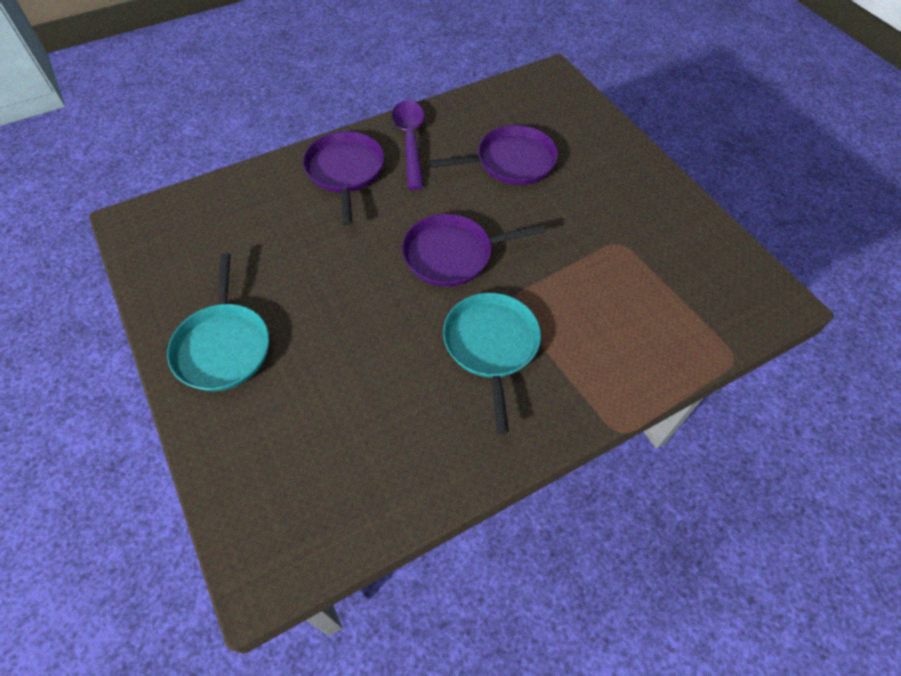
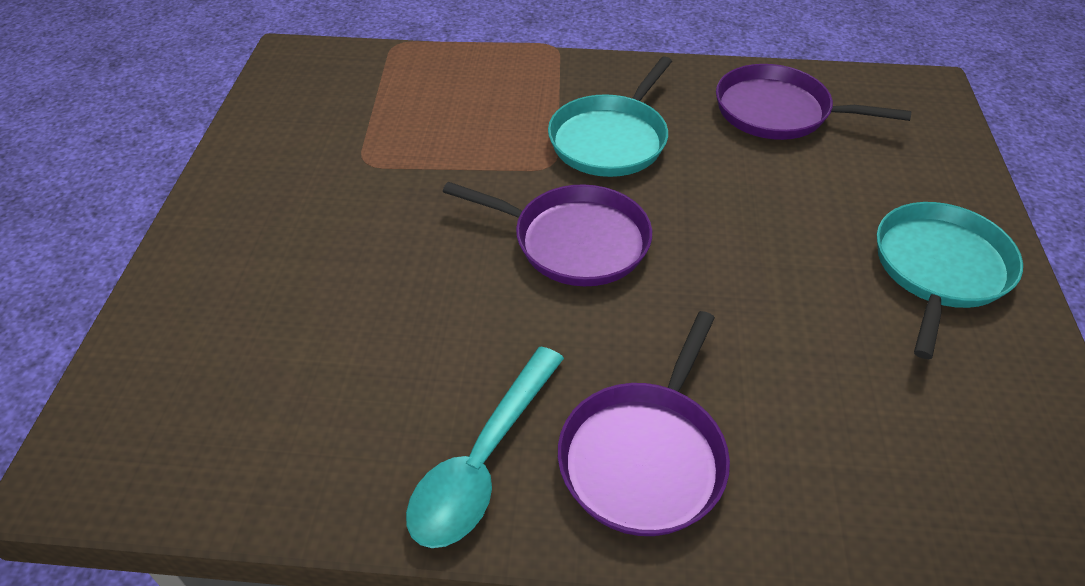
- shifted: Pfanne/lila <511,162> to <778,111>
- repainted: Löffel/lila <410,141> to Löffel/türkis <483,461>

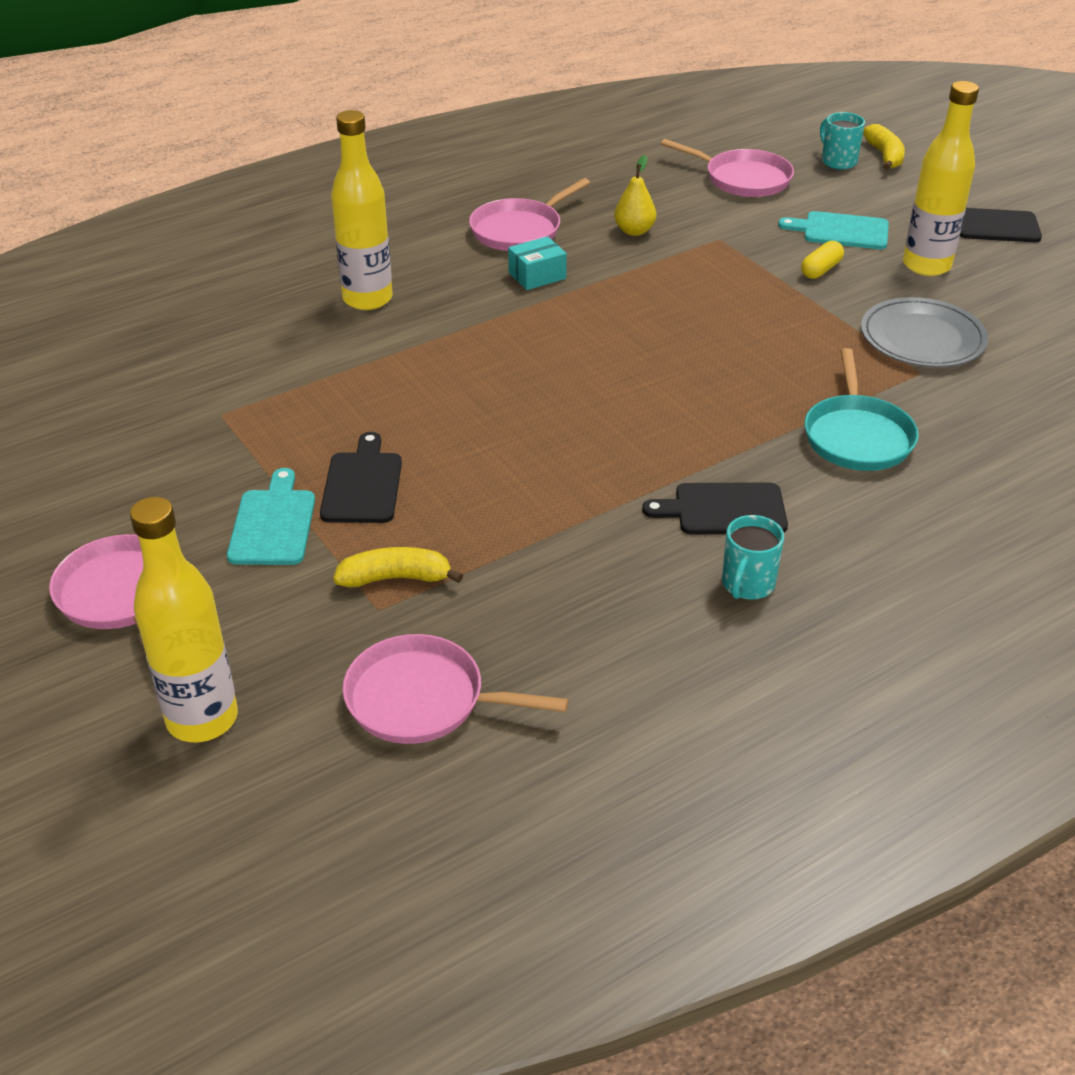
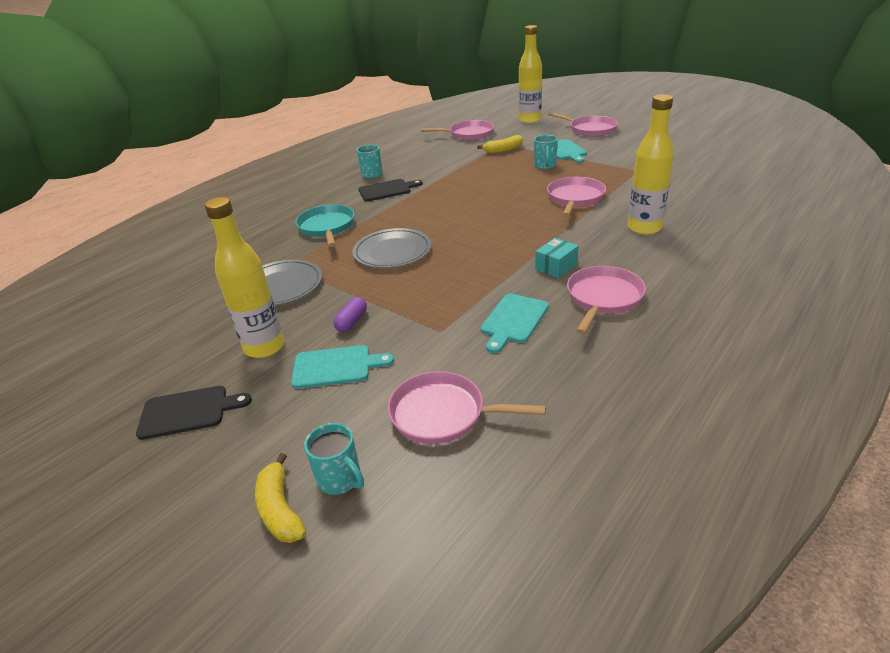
- new: Teller/grau <392,252>
- new: Pfanne/rosa <575,198>
- swapped: Schneidebrett/schwarz <362,484> to Tasse/türkis <545,166>
- swapped: Birne/gelb <634,231> to Schneidebrett/türkis <513,320>
- repainted: Kapsel/gelb <821,270> to Kapsel/lila <352,322>

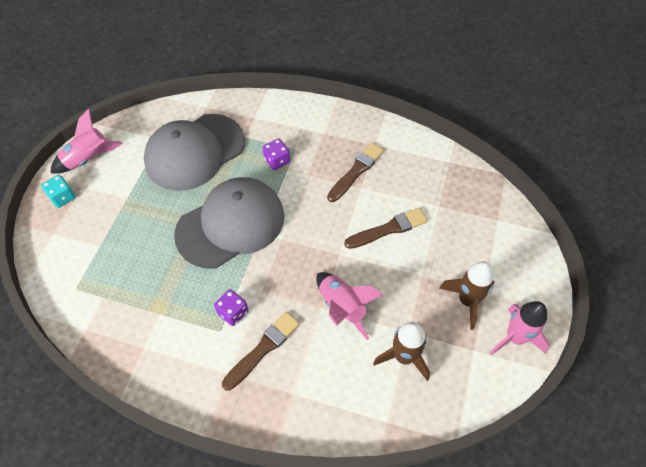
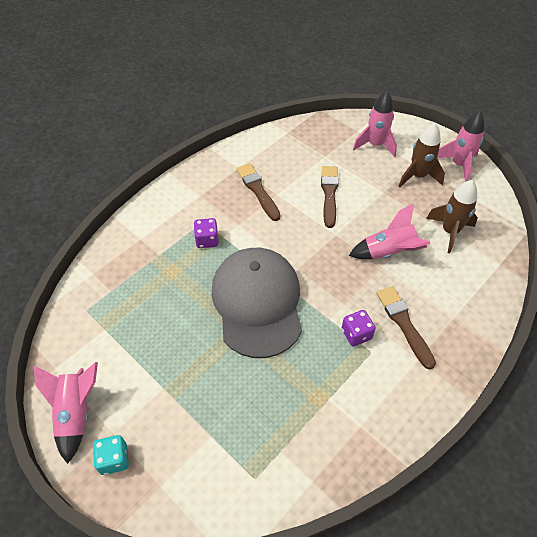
- gone: Kappe/grau <194,152>
- new: Rakete/rosa <375,145>

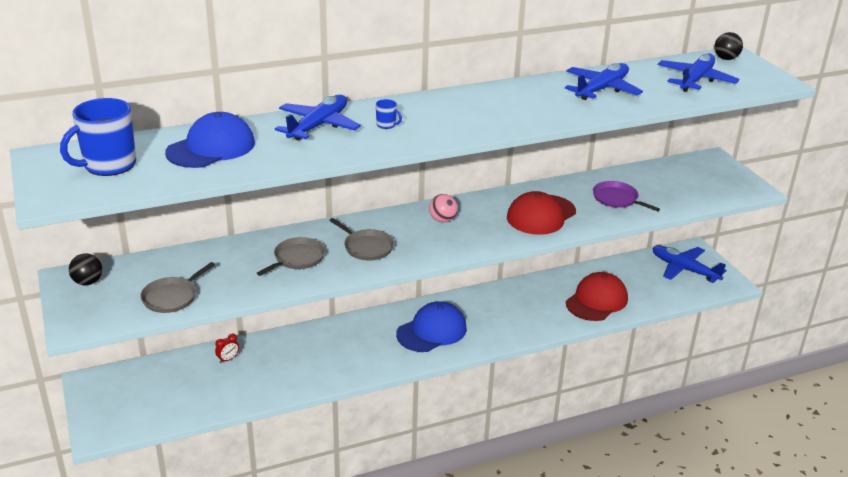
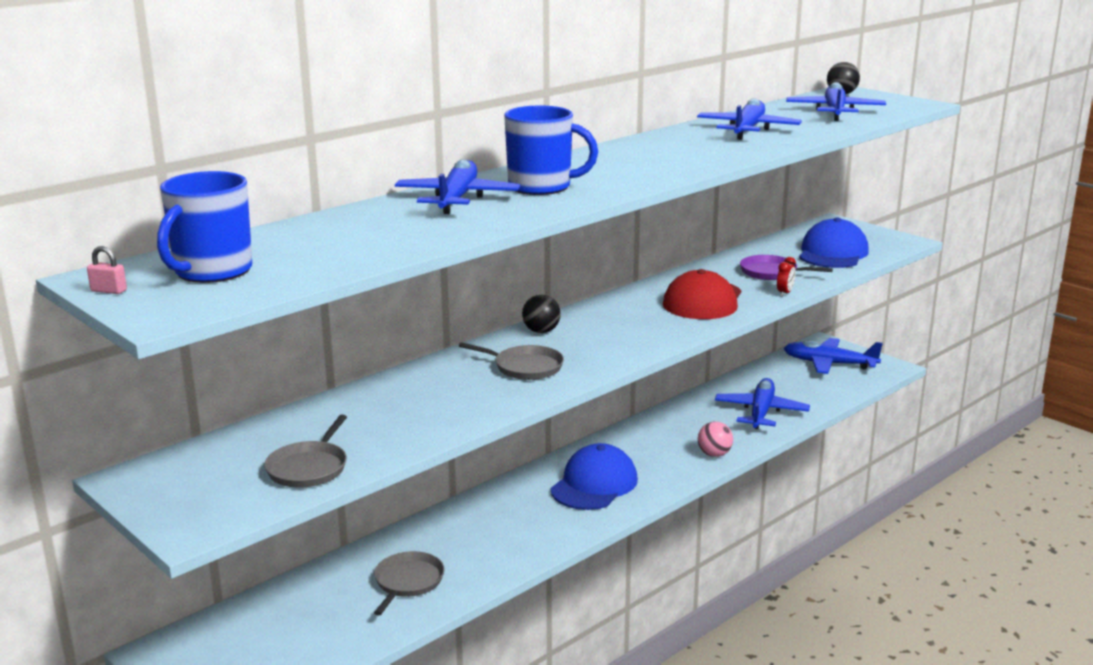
- new: Vorhängeschloss/rosa <109,291>
- shifted: Ball/schwarz <88,282> to <541,331>
- shifted: Kappe/blau <211,148> to <832,253>
- shifted: Wecker/rot <228,359> to <785,293>
- shifted: Pfanne/grau <297,258> to <408,582>
- shifted: Ball/rosa <442,220> to <714,454>
- swapped: Kappe/rot <596,301> to Flugzeug/blau <761,412>
- scaled: Tasse/blau <386,125> = <542,187> x2.38

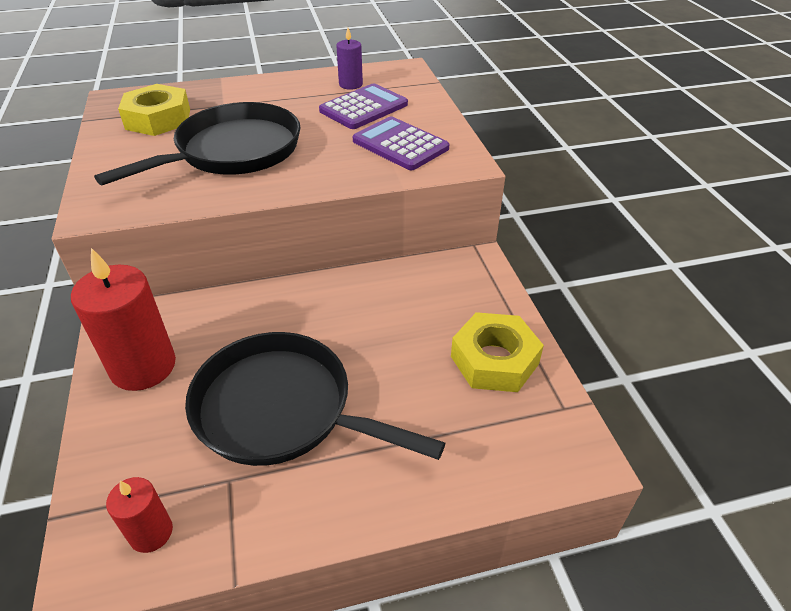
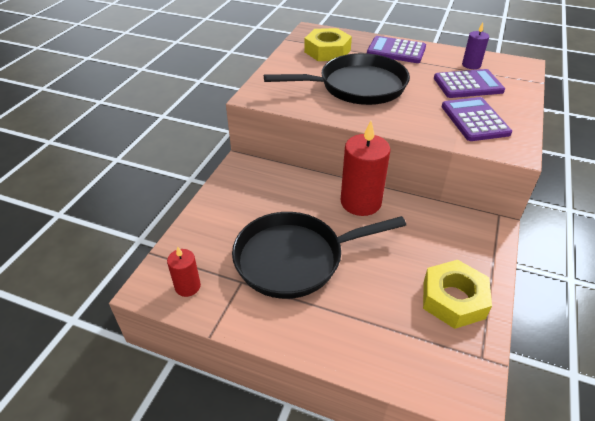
- new: Taschenrechner/lila <396,51>
- shifted: Kerze/rot <143,366> to <360,202>
- rotated: Pfanne/schwarz <282,409> = <295,258> 75 degrees counterclockwise

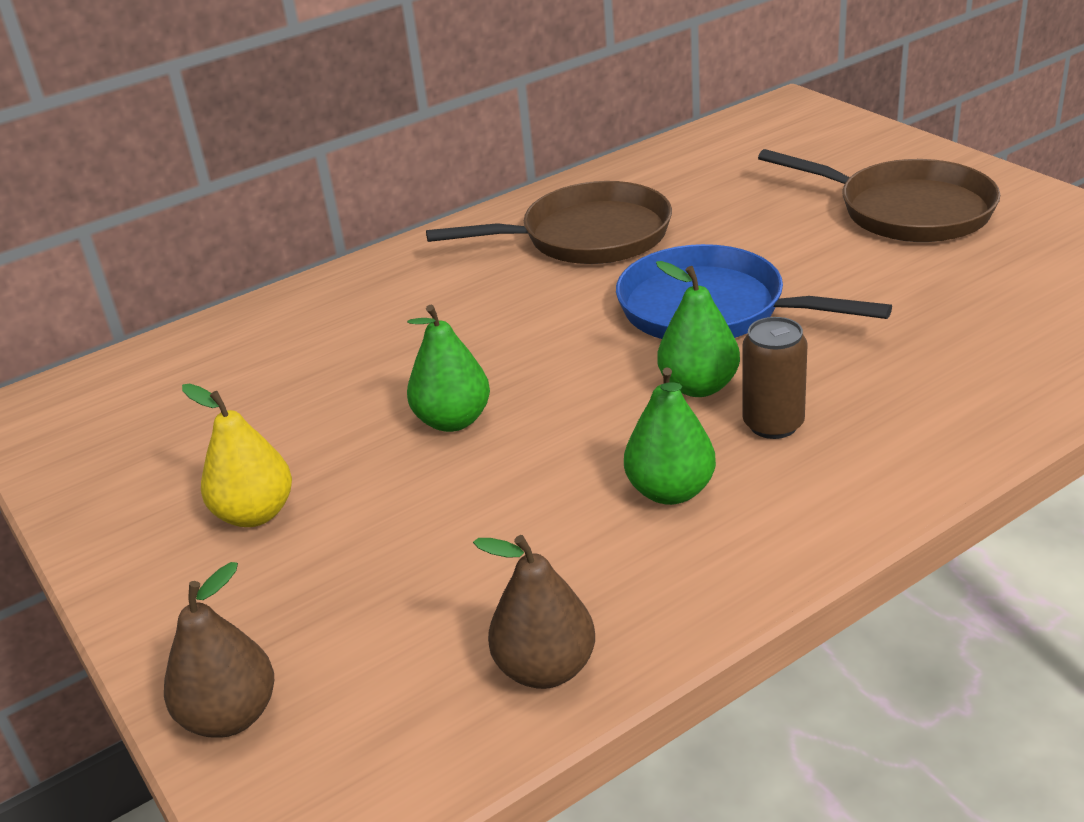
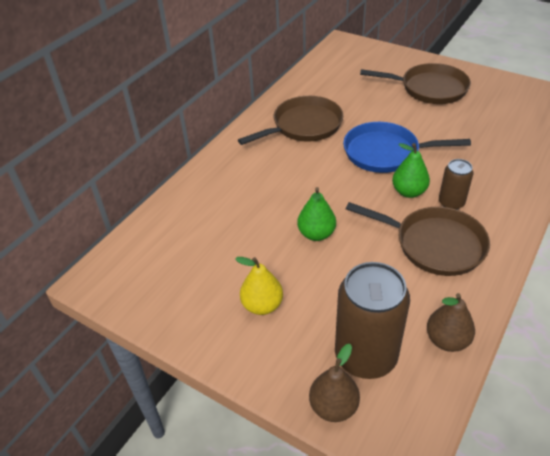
- new: Dose/braun <365,356>
- swapped: Birne/grün <670,491> to Pfanne/braun <434,244>

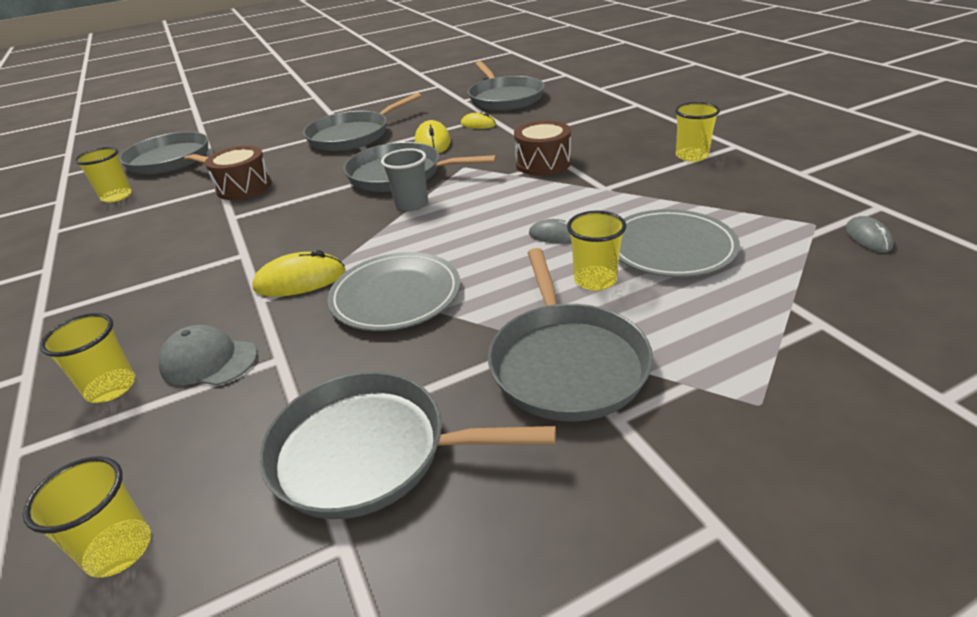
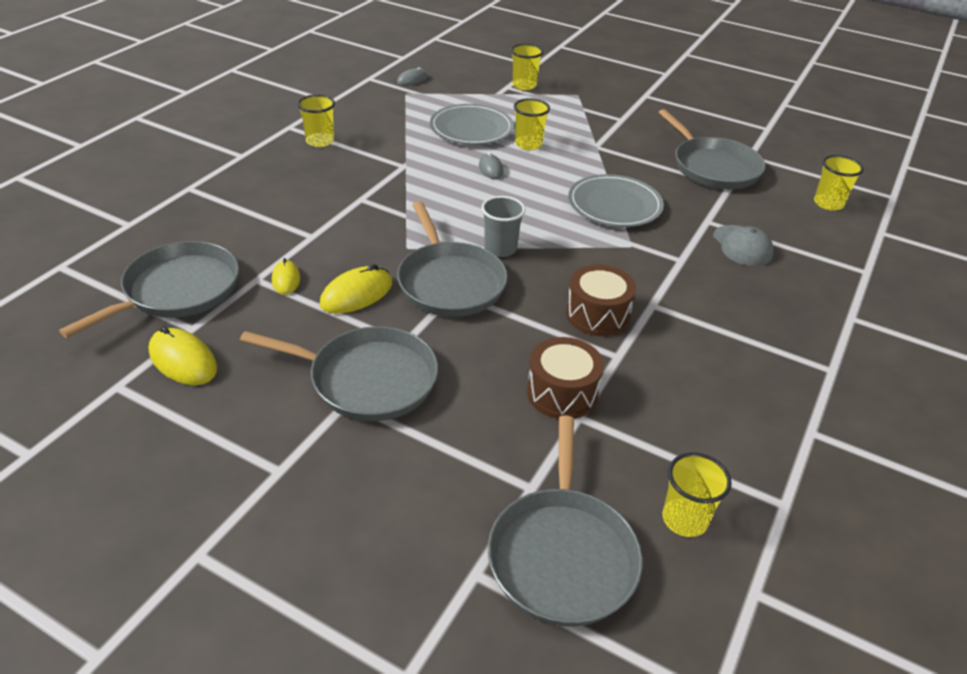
- gone: Pfanne/grau <566,362>
- shifted: Becher/gelb <111,388> to <524,85>
- shifted: Computermaus/gelb <300,280> to <183,360>
- shifted: Trommel/braun <543,163> to <597,315>

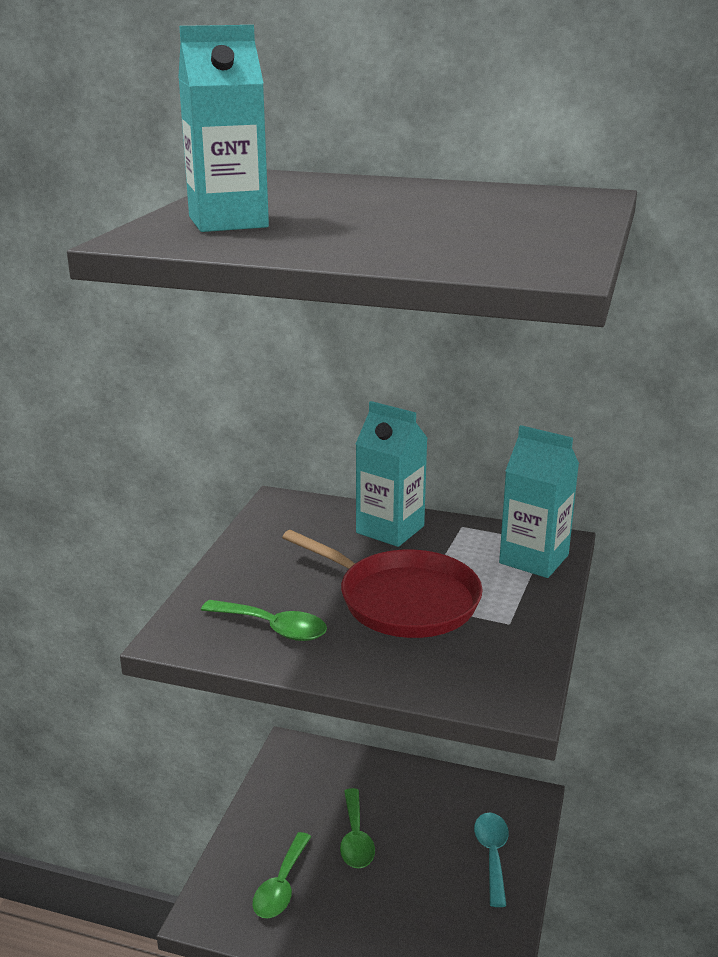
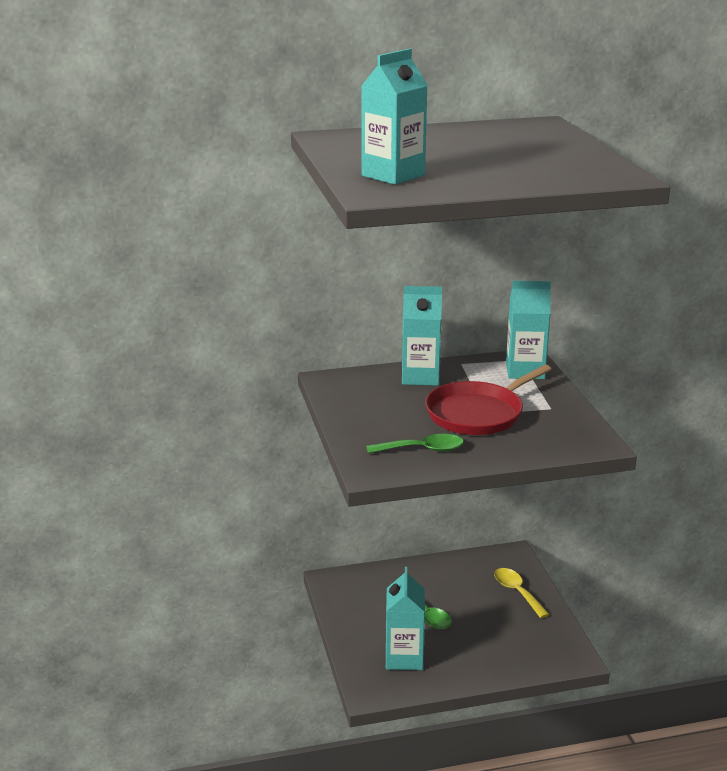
- swapped: Löffel/grün <281,886> to Getränkekarton/türkis <404,657>
- repainted: Löffel/türkis <492,855> to Löffel/gelb <517,592>
- rotated: Pfanne/rot <402,600> = <478,413> 135 degrees clockwise

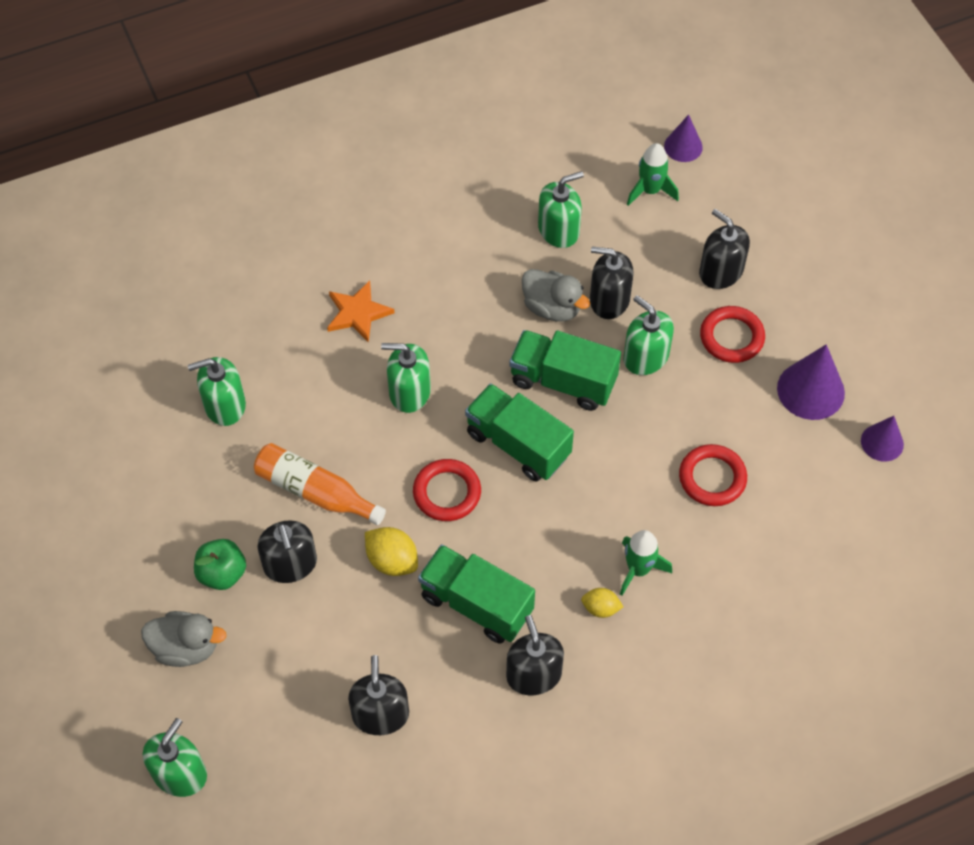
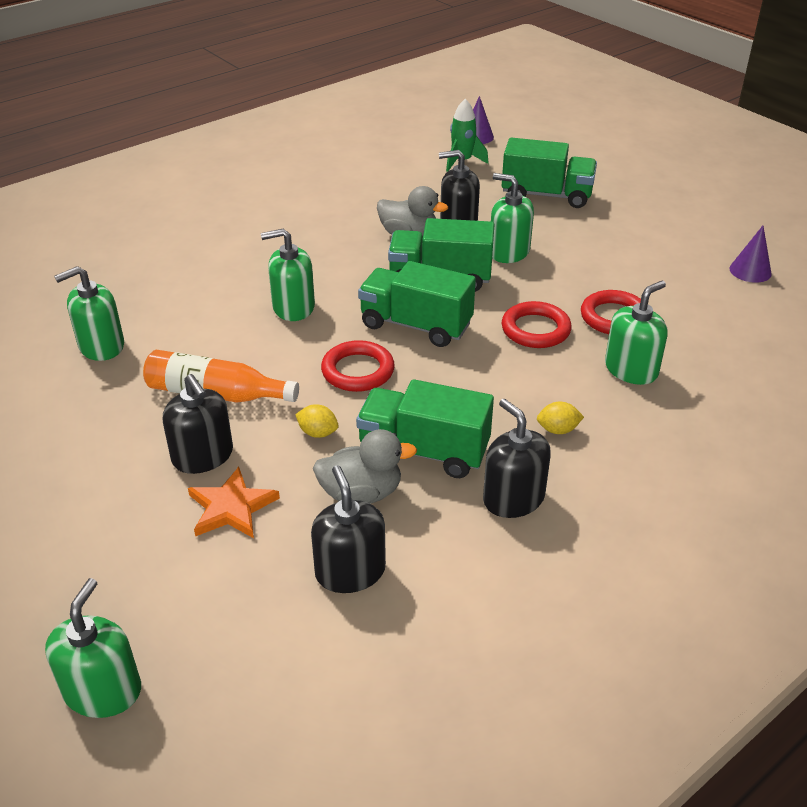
- gone: Apfel/grün <222,573>
- gone: Rakete/grün <638,569>
- gone: Kegel/lila <810,390>
- shifted: Ente/grau <186,647> to <361,493>
- shifted: Stern/orange <358,313> to <231,507>
- shifted: Seifenspender/grün <558,230> to <631,369>
- shifted: Ring/rot <731,337> to <535,329>
- swapped: Seifenspender/schwarz <720,272> to Lastwagen/grün <546,195>
- scaled: Zitrone/gelb <392,560> = <318,433> x0.63

